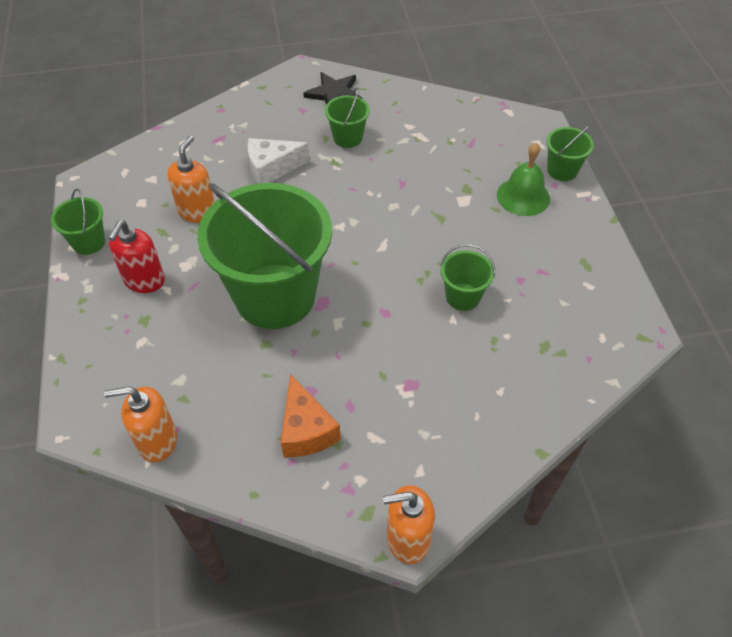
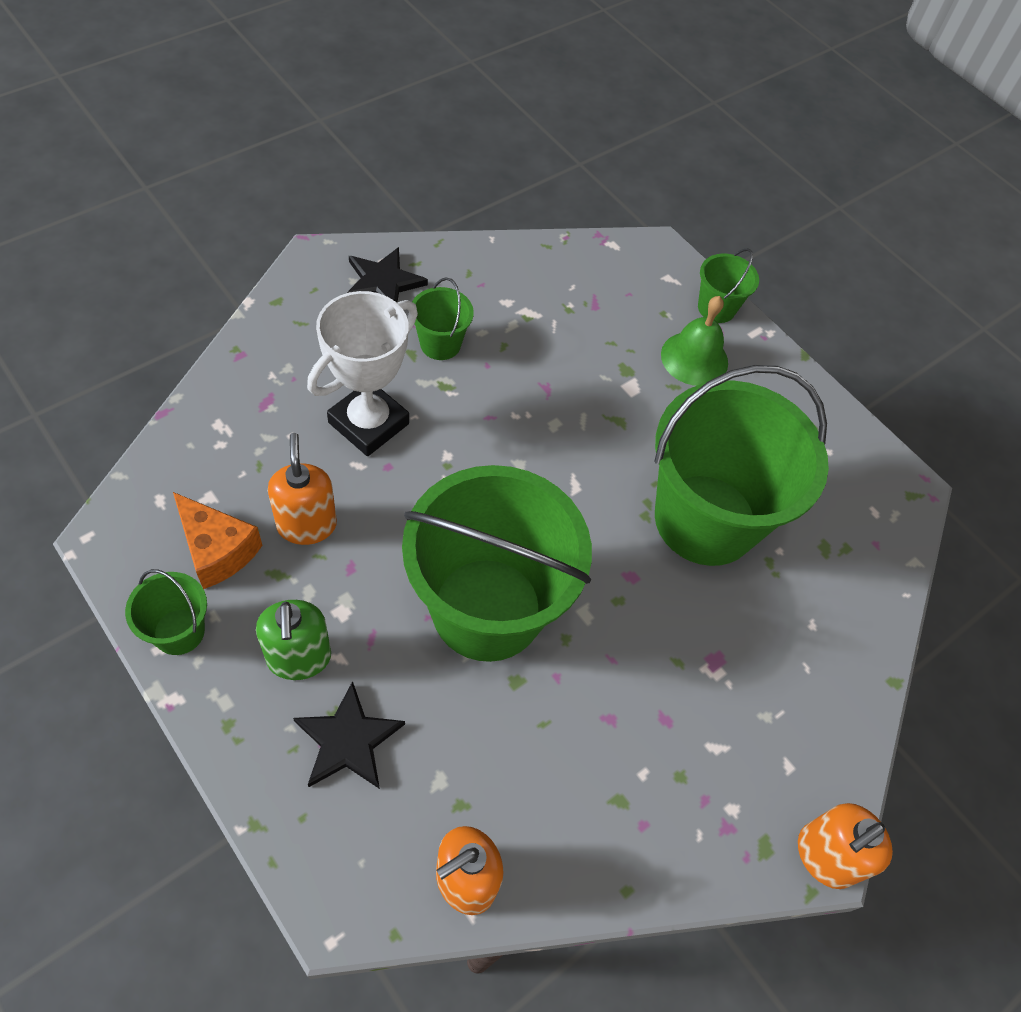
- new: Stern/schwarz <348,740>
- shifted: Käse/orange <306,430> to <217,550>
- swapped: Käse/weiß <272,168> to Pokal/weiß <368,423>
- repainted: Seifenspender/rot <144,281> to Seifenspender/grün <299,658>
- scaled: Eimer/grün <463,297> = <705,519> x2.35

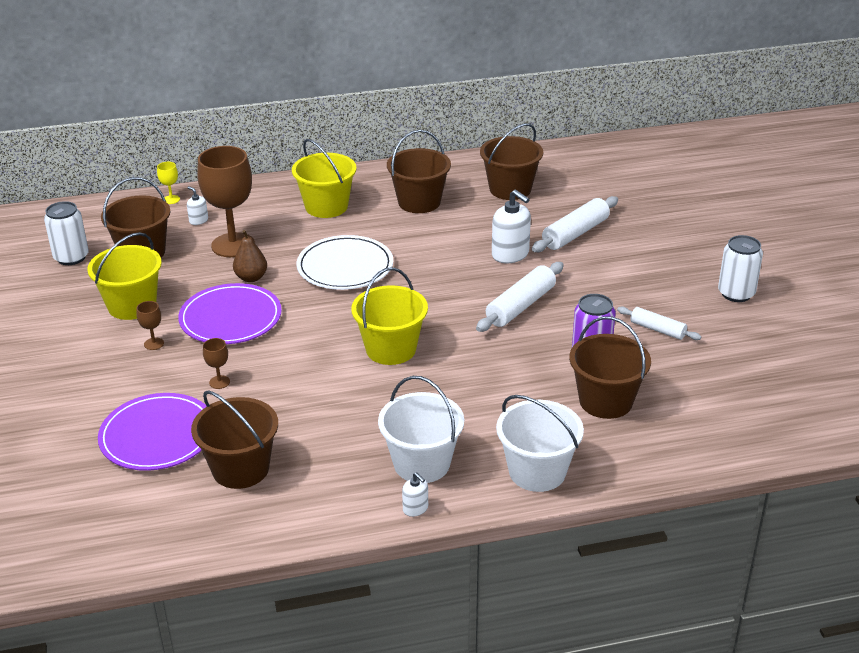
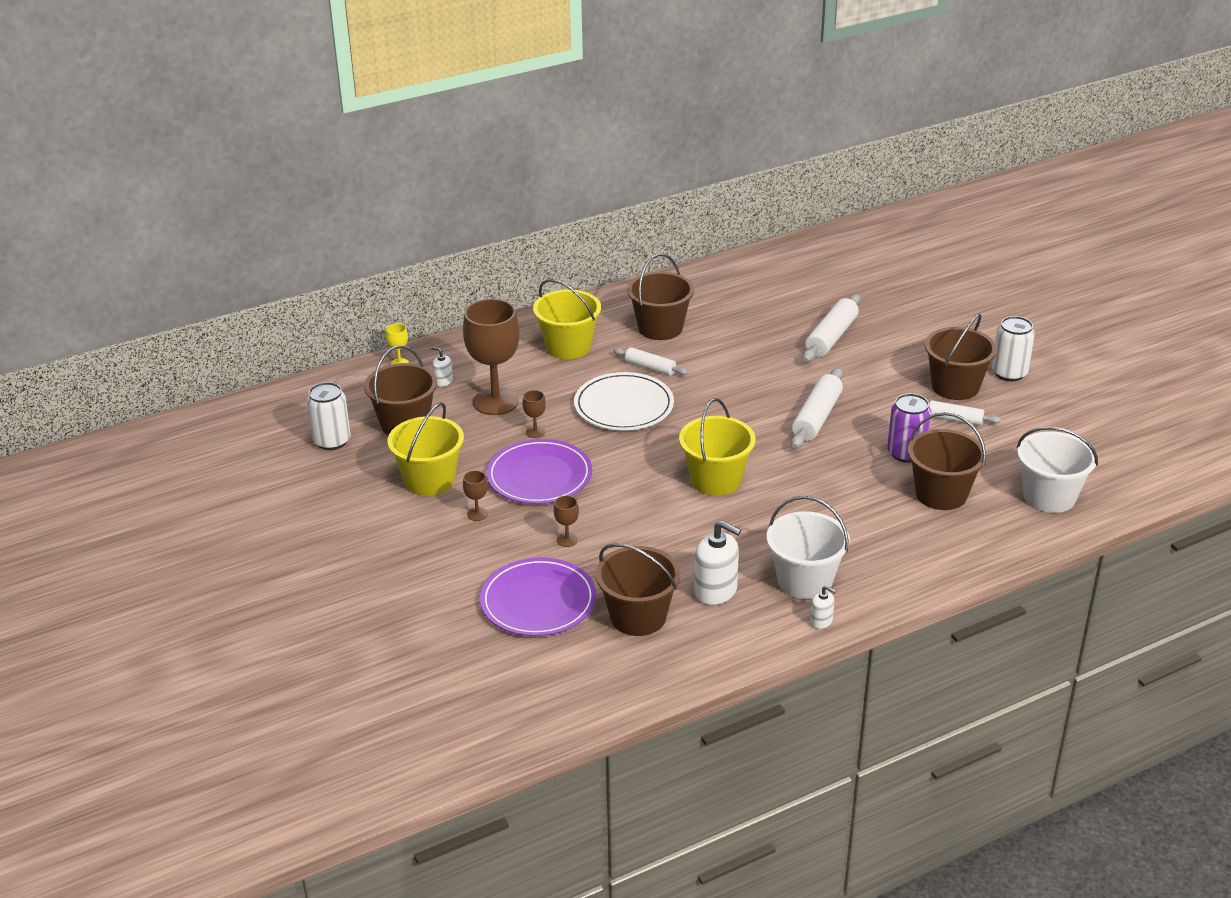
- new: Nudelholz/weiß <650,367>
- shifted: Eimer/braun <510,189> to <955,386>
- shifted: Seifenspender/weiß <510,254> to <716,591>
- shifted: Eimer/weiß <537,471> to <1049,496>
- swapped: Birne/braun <251,278> to Kelch/braun <535,432>

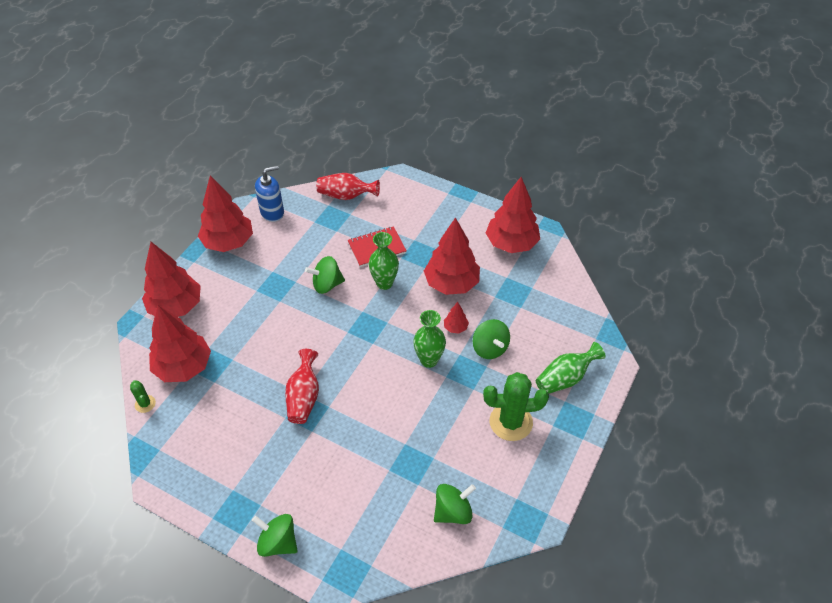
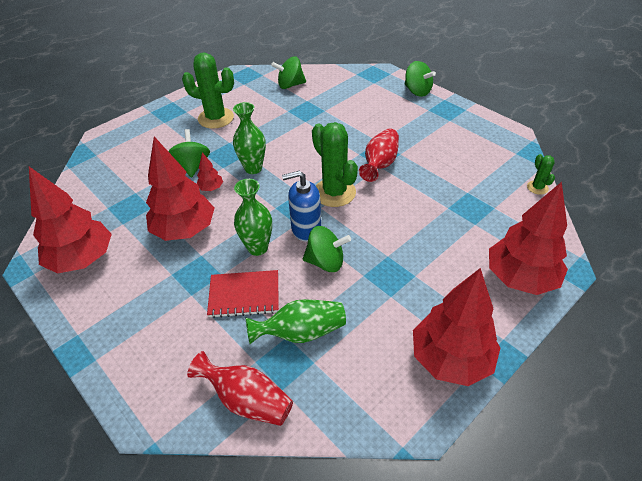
- gone: Baum/rot <183,367>
- new: Kaktus/grün <334,192>
- shifted: Seifenspender/blau <272,212> to <306,229>
- shifted: Vase/grün <565,378> to <301,332>

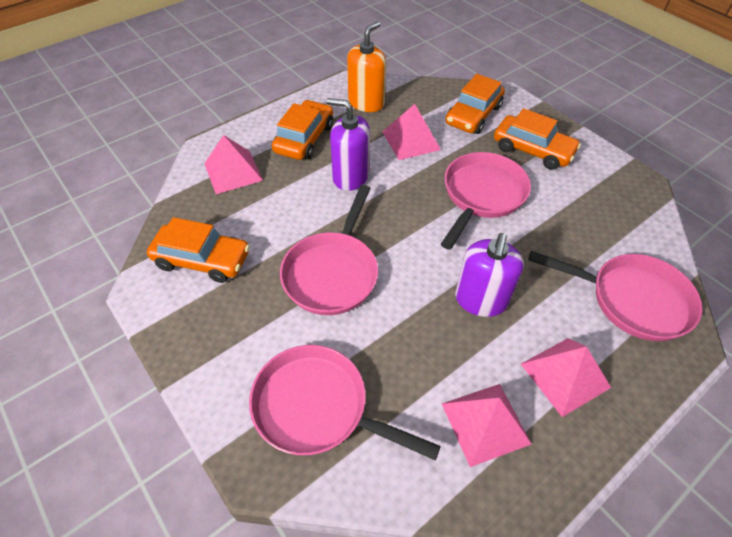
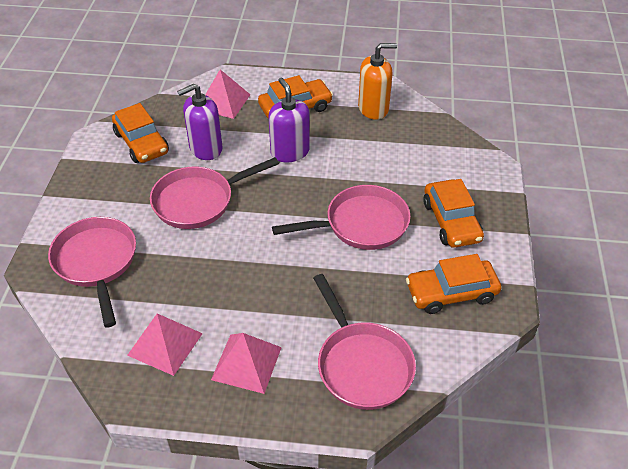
- gone: Pyramide/rosa <411,140>
- shifted: Auto/orange <473,115> to <451,293>
- shifted: Seifenspender/lila <480,300> to <205,148>

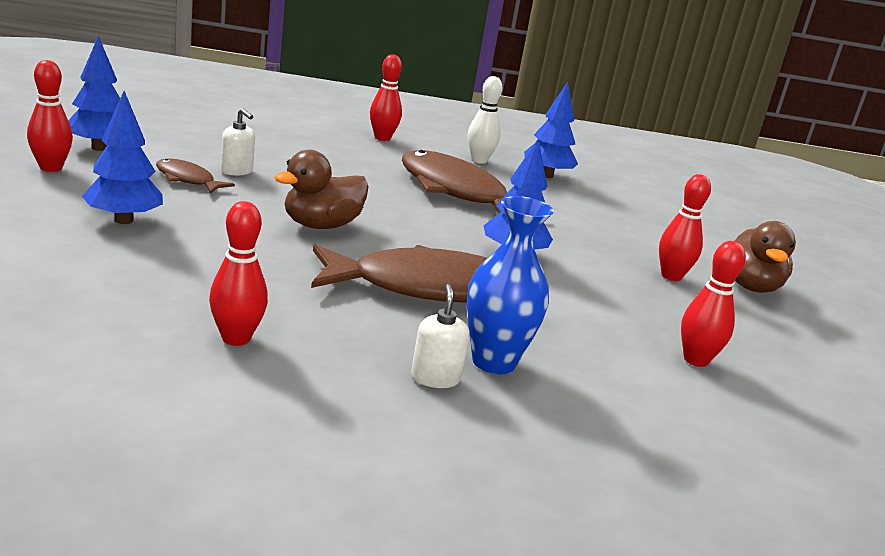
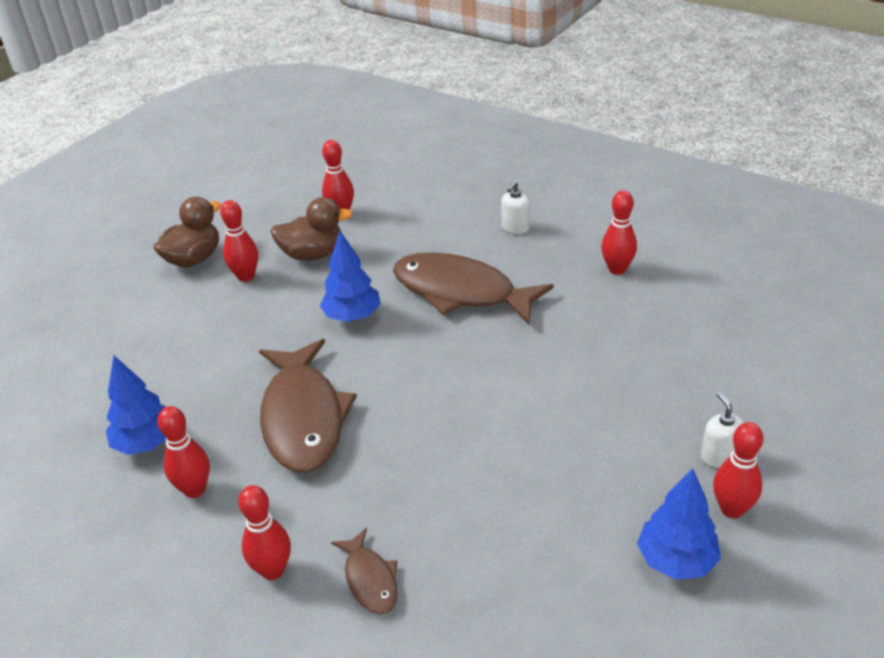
- gone: Baum/blau <123,220>
- gone: Vase/blau <493,362>
- shifted: Fisch/braun <187,179> to <370,579>
- shifted: Seifenspender/weiß <236,171> to <719,456>
- shifted: Ente/braun <321,225> to <313,254>
- repainted: Bowlingkegel/weiß <479,160> to Bowlingkegel/rot <195,489>

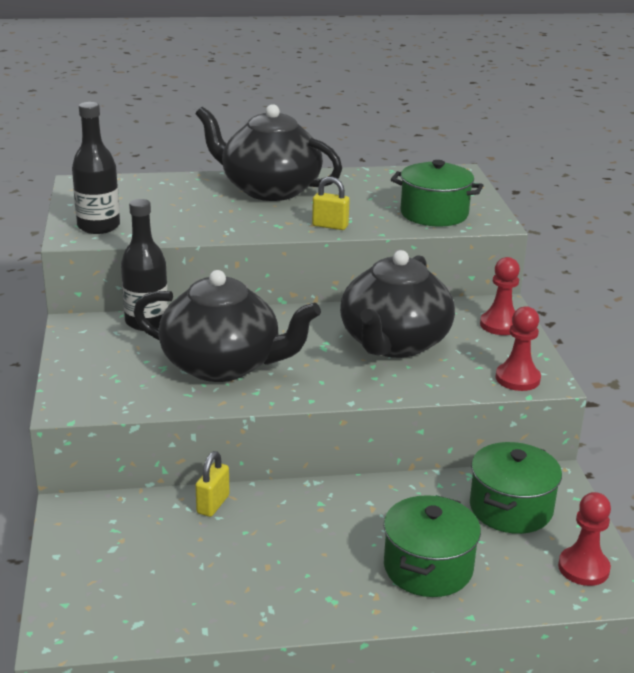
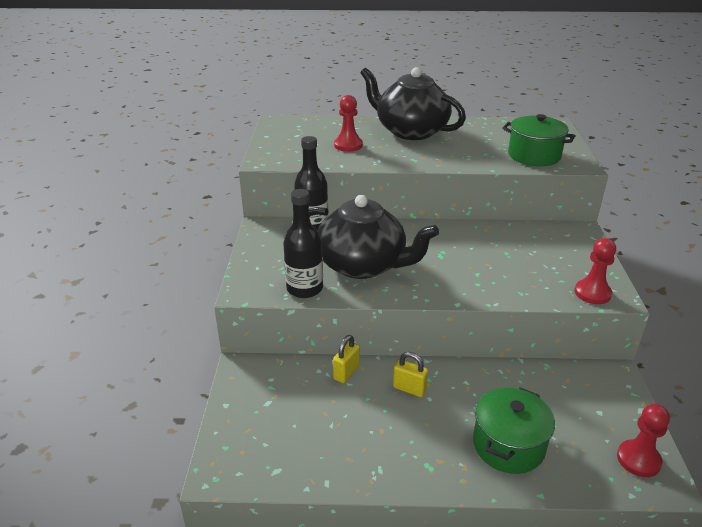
- gone: Teekanne/schwarz <394,343>
- gone: Kochtopf/grün <510,508>
- shifted: Flasche/schwarz <98,226> to <304,289>
- shifted: Vorhängeschloss/gelb <330,226> to <409,389>
- shifted: Bauer/rot <500,325> to <348,145>

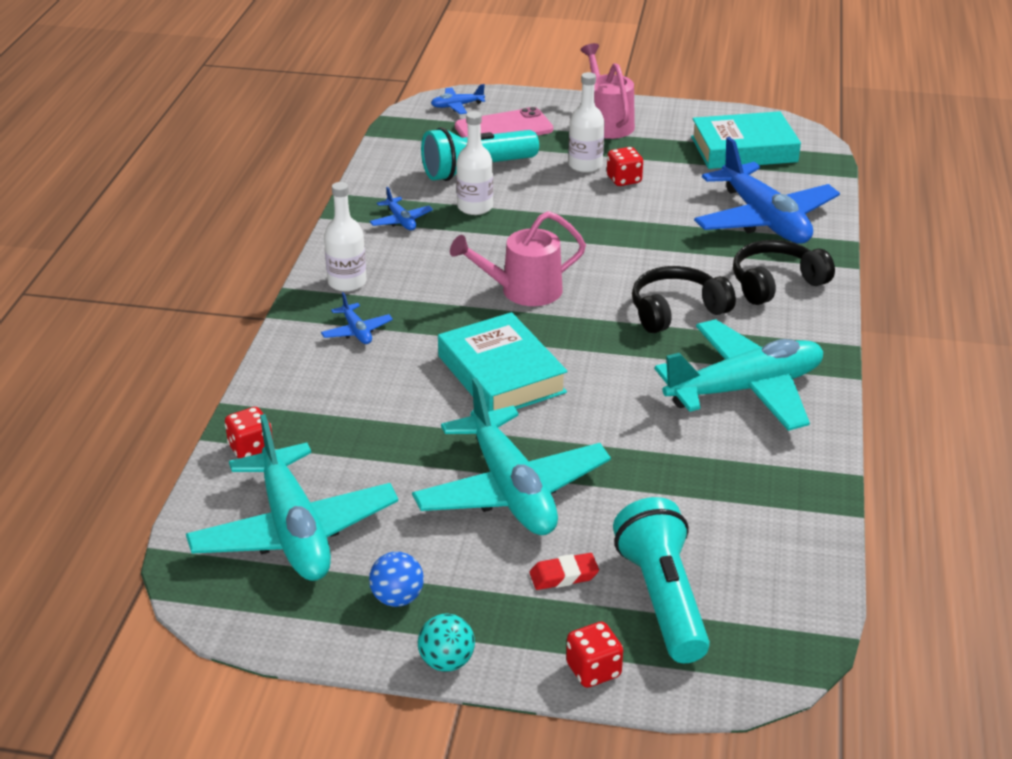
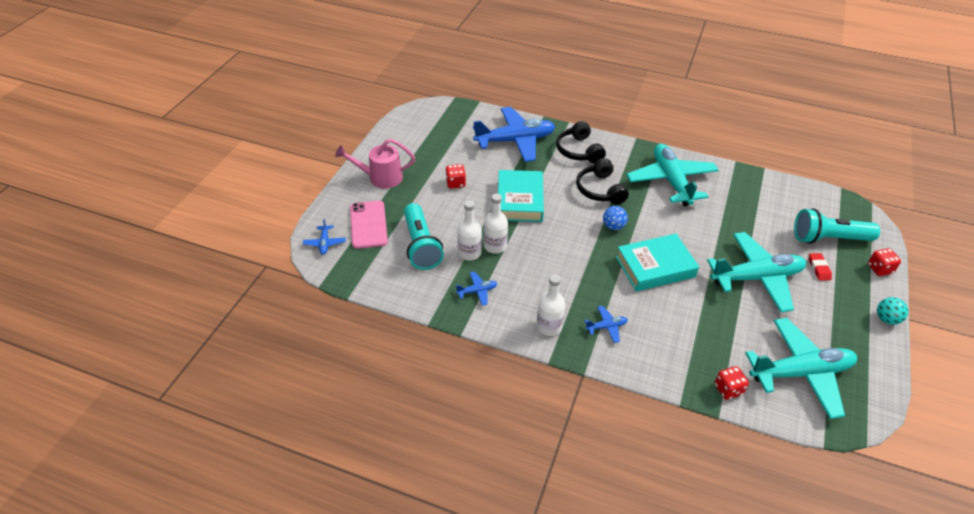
- gone: Gießkanne/rosa <523,291>
- shifted: Ball/blau <397,598> to <613,226>
- shifted: Flasche/weiß <585,165> to <495,246>
- shifted: Buch/türkis <744,149> to <519,200>

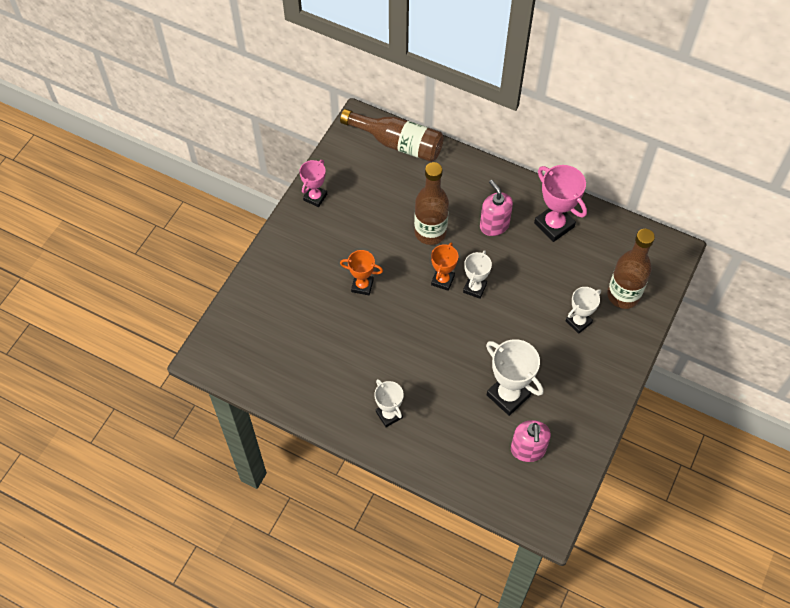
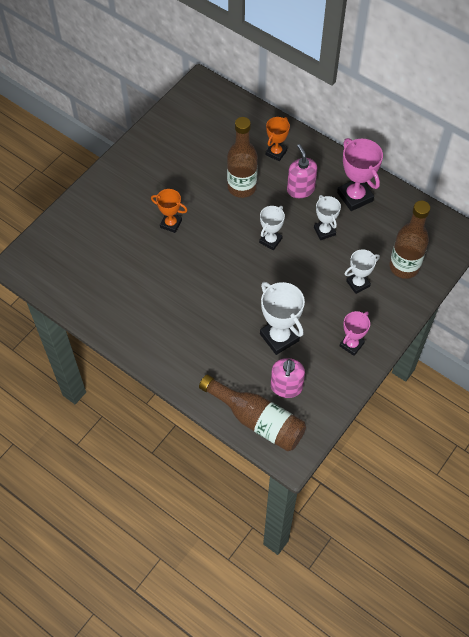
- shifted: Pokal/rosa <315,197> to <351,344>
- shifted: Flasche/braun <398,143> to <257,420>
- shifted: Pokal/weiß <389,415> to <324,231>
- shifted: Pokal/orange <442,280> to <276,152>

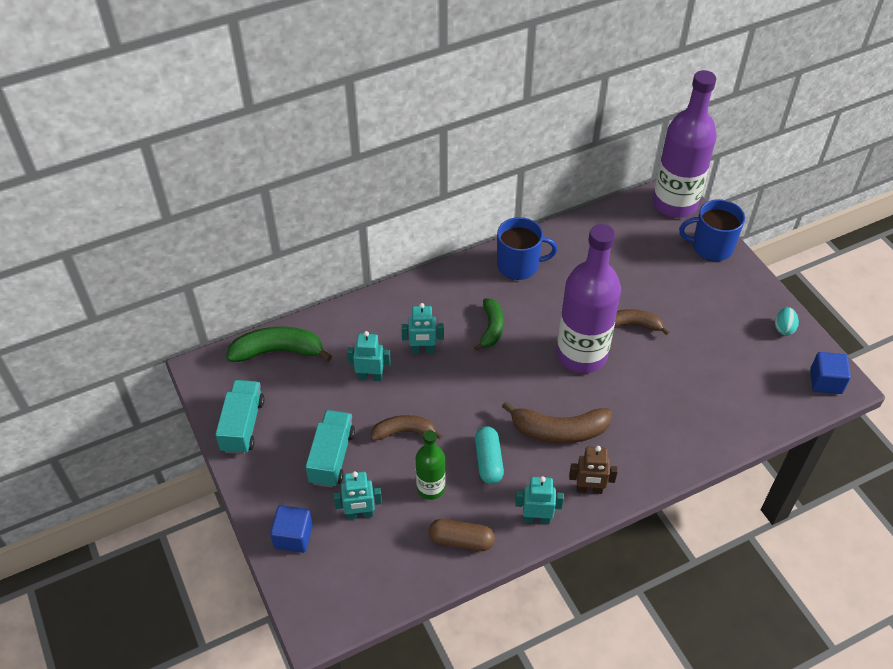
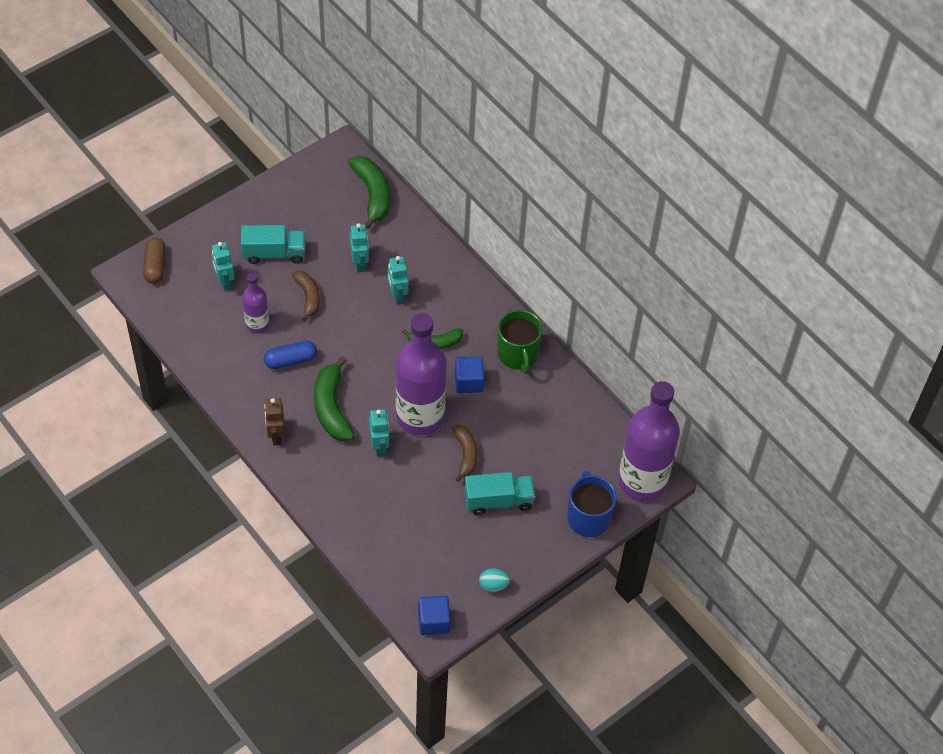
- shifted: Lastwagen/türkis <243,425> to <498,501>
- shifted: Kubus/blau <293,536> to <469,382>
- shifted: Kapsel/braun <461,540> to <155,266>
- shifted: Roboter/türkis <536,518> to <379,447>
- repainted: Flasche/grün <431,488> to Flasche/lila <257,324>
- repainted: Kapsel/türkis <488,461> to Kapsel/blau <291,360>
- repainted: Tasse/blau <519,265> to Tasse/grün <518,354>
- repainted: Banane/braun <559,431> to Banane/grün <331,407>

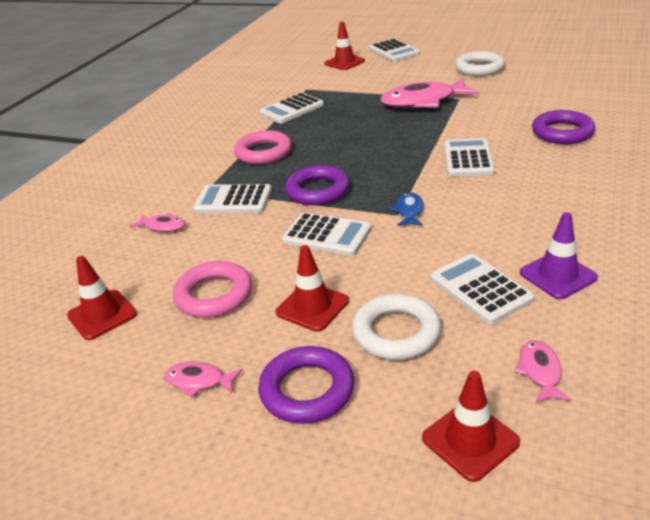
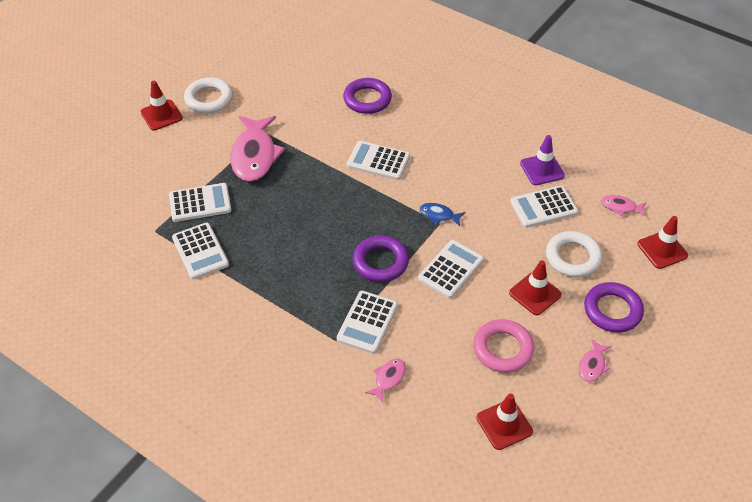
- gone: Ring/rosa <263,152>
- shifted: Leitkegel/rot <344,62> to <161,115>
- shifted: Taschenrechner/weiß <394,51> to <200,203>

